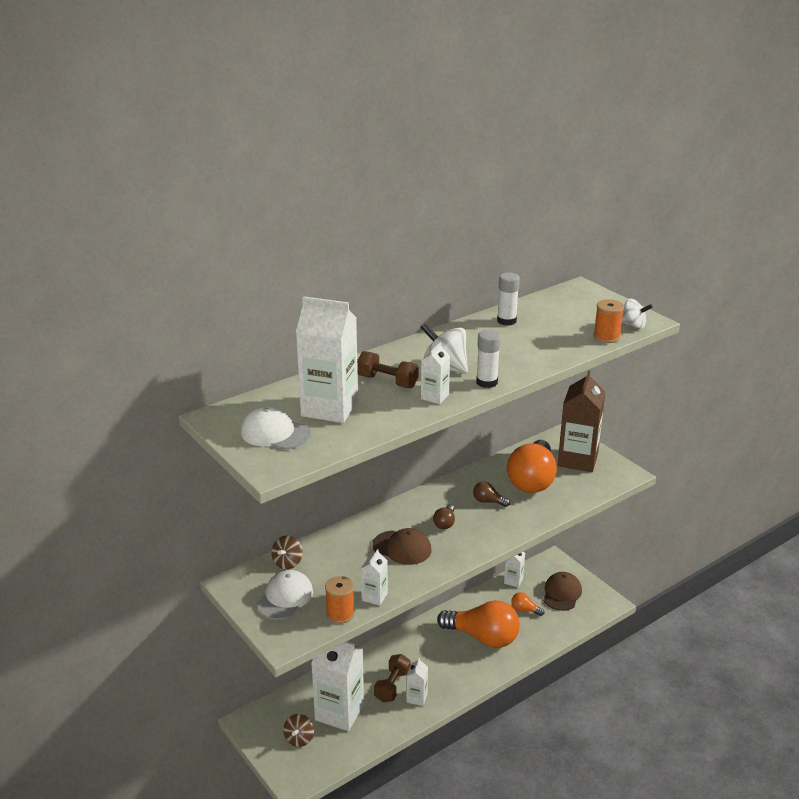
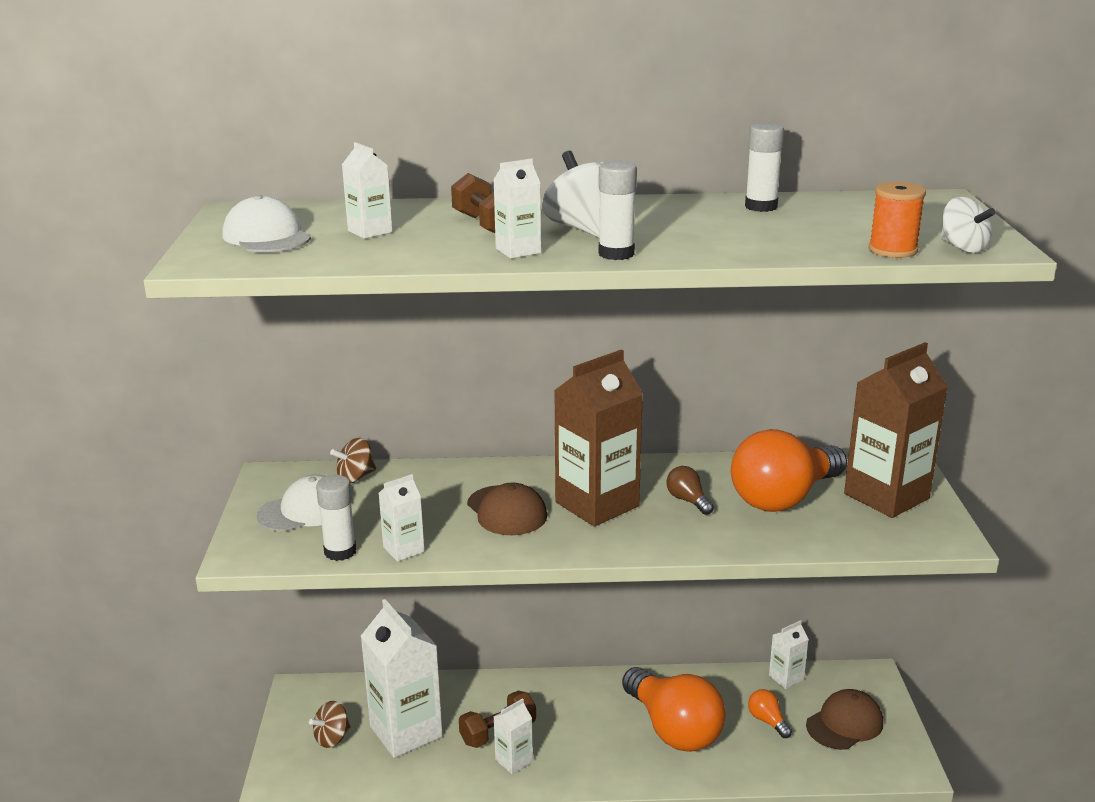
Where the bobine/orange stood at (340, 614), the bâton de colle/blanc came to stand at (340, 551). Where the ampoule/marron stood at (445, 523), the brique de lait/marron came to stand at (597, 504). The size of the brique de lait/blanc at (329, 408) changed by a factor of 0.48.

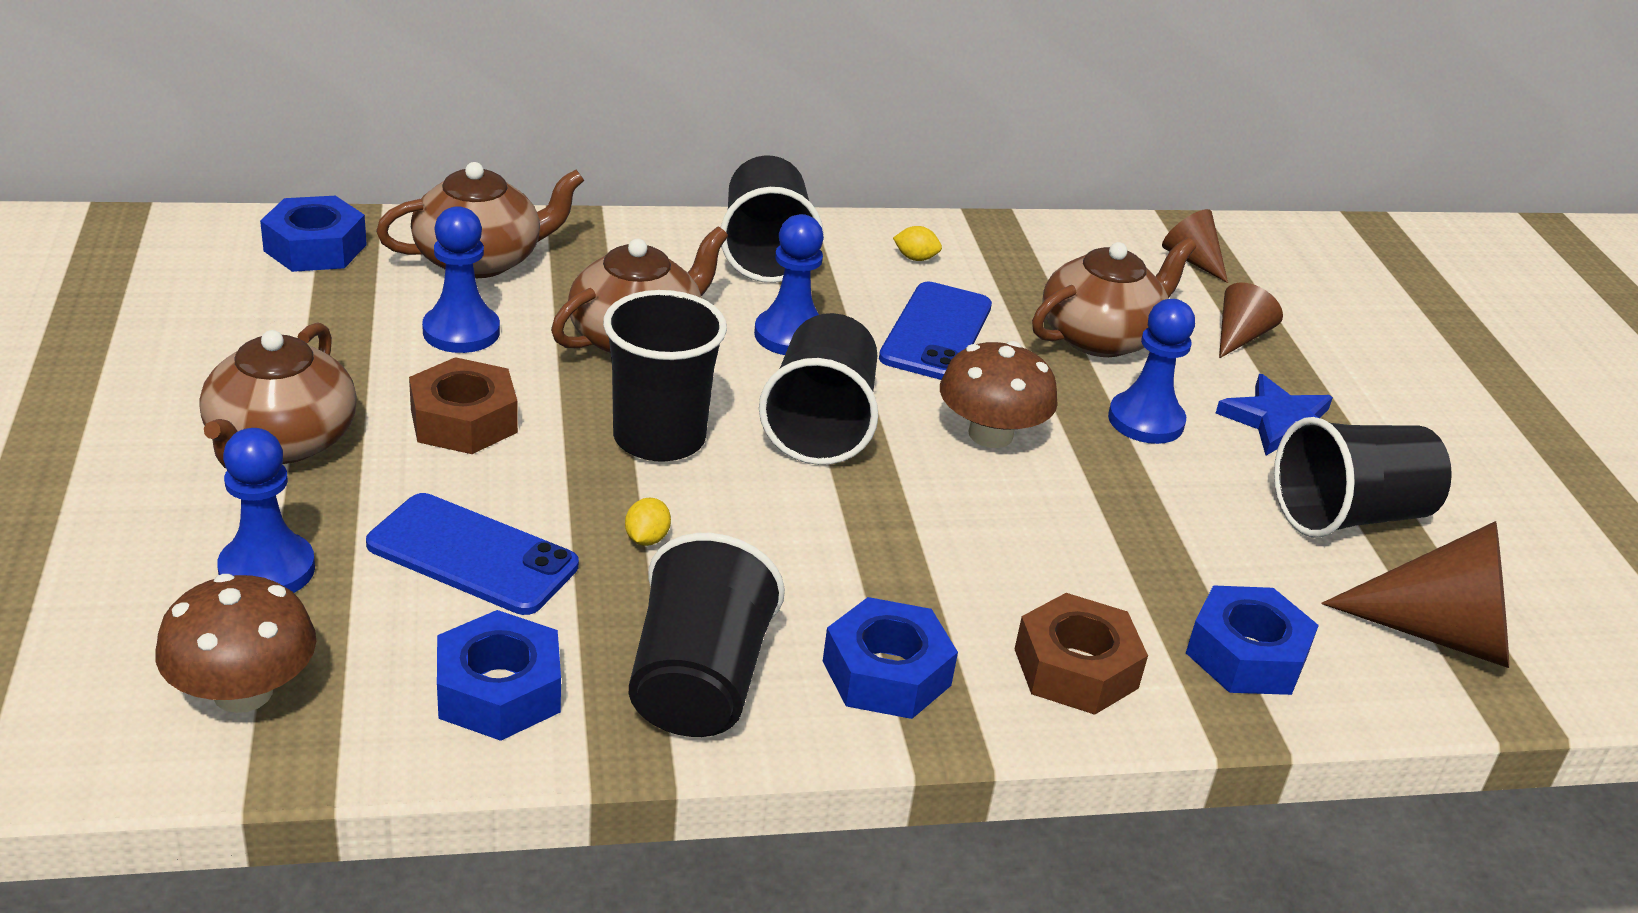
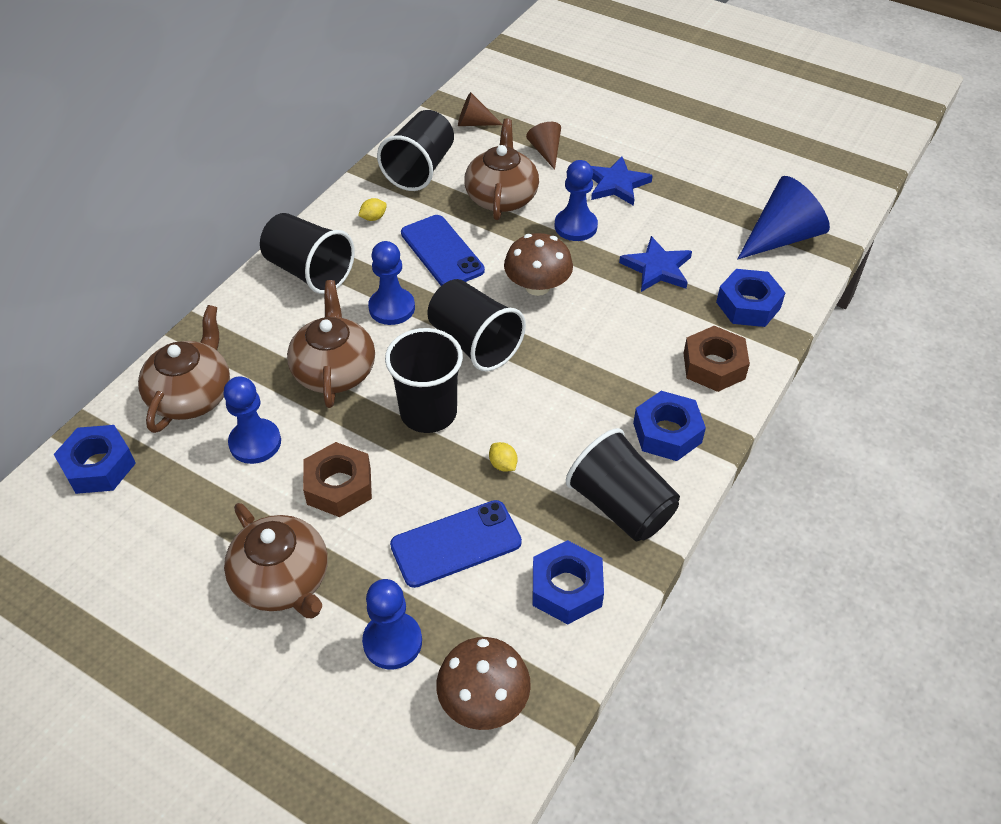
The second view gained the étoile/bleu at (657, 268). The gobelet/noir ended up elsewhere, having gone from (1349, 515) to (420, 169). What was the cône/marron at (1440, 634) turned into the cône/bleu at (782, 237).

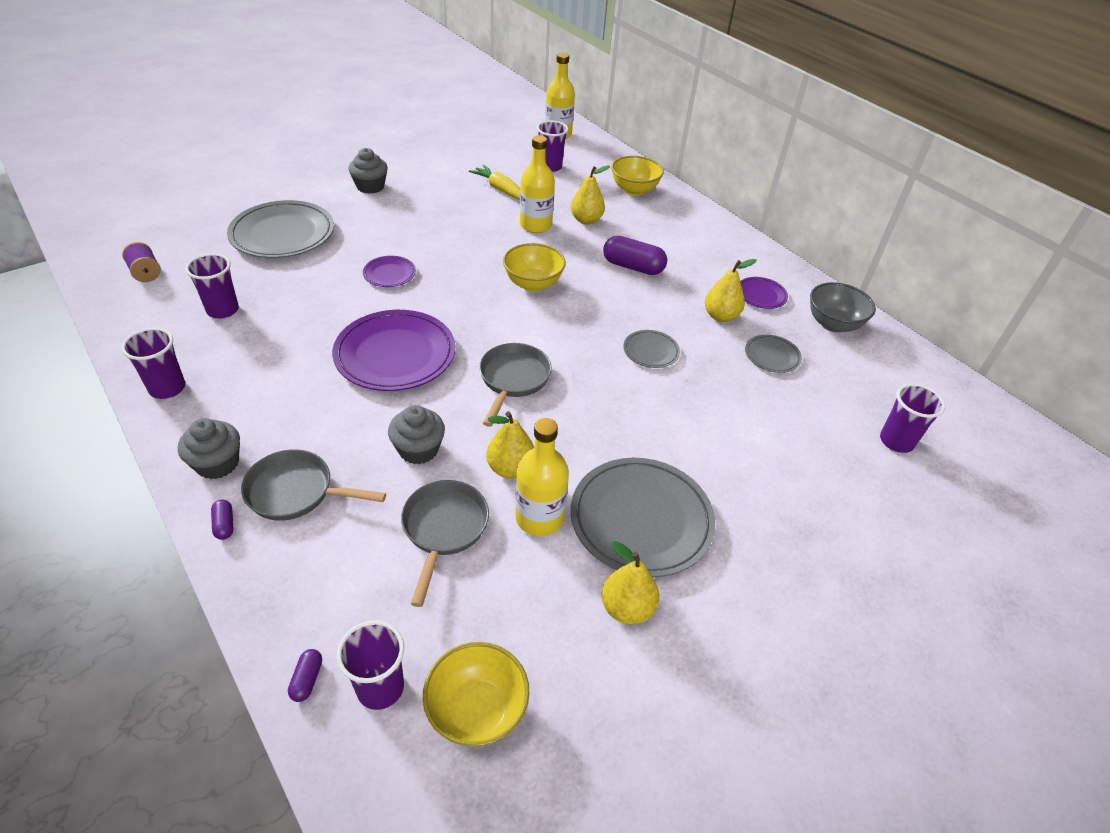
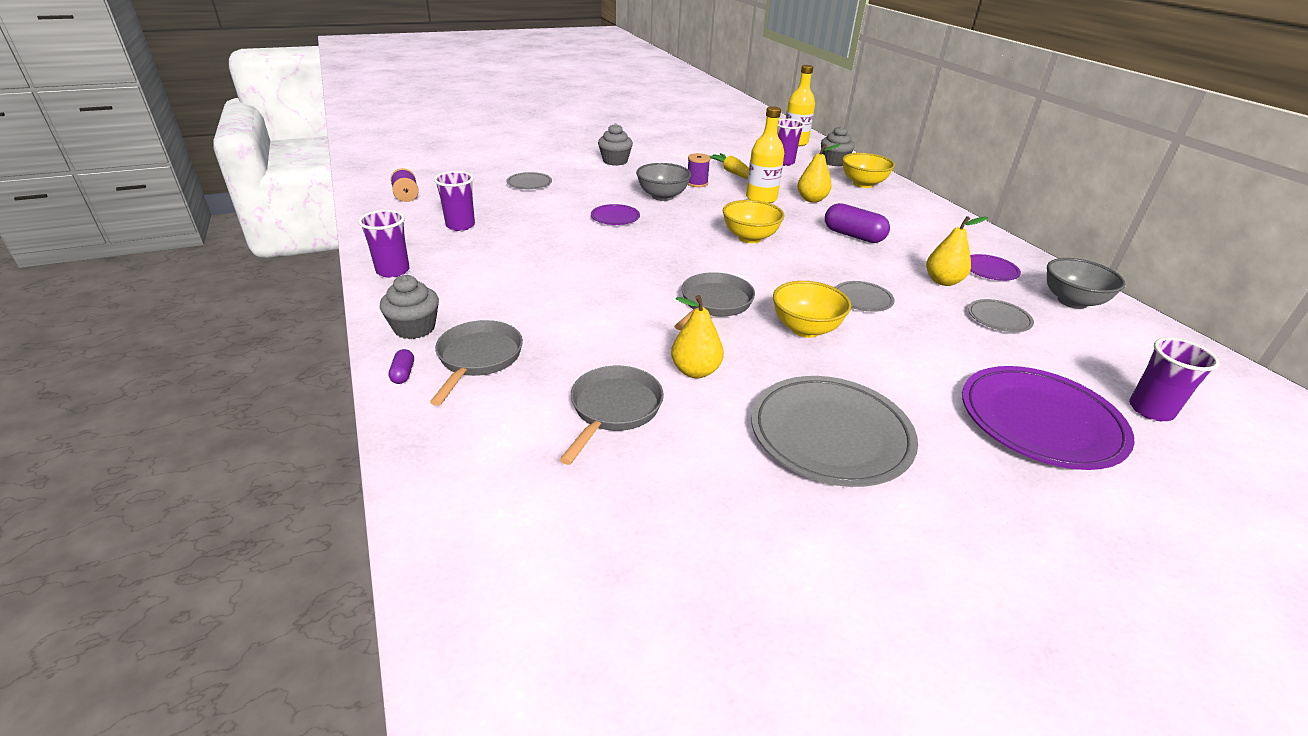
The second view lost the gélule/violet at (307, 679). The second view lost the gobelet/violet at (380, 687). The second view lost the bouteille/jaune at (539, 518). The second view lost the poire/jaune at (627, 608). The second view gained the bol/gris at (662, 196). The second view gained the bobine/violet at (697, 183). The assiette/violet ended up elsewhere, having gone from (395, 354) to (1040, 422). The muffin/gris ended up elsewhere, having gone from (418, 449) to (834, 162). The bol/jaune ended up elsewhere, having gone from (477, 710) to (805, 329). The poêle/gris at (296, 492) ended up facing another way, 75 degrees clockwise from before. The size of the assiette/gris at (283, 234) changed by a factor of 0.49.

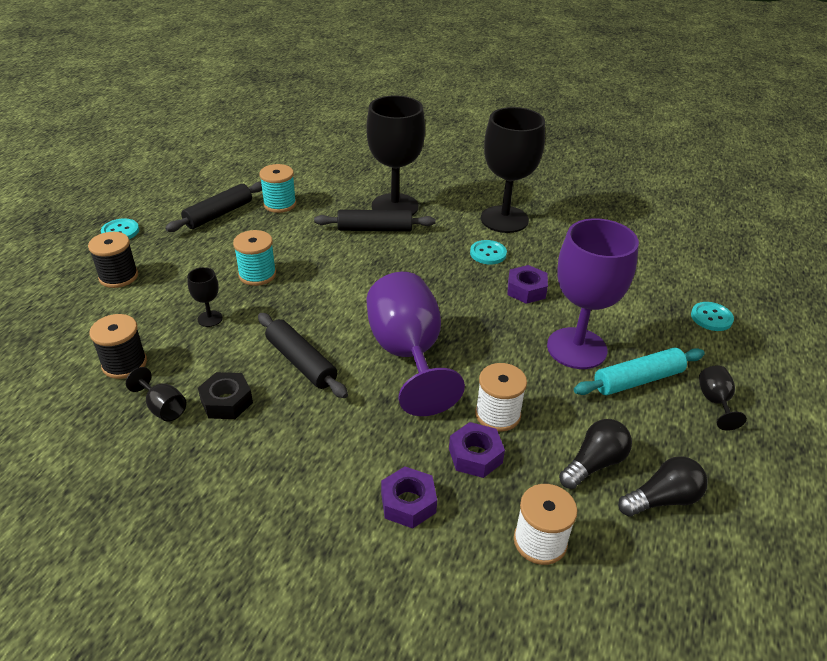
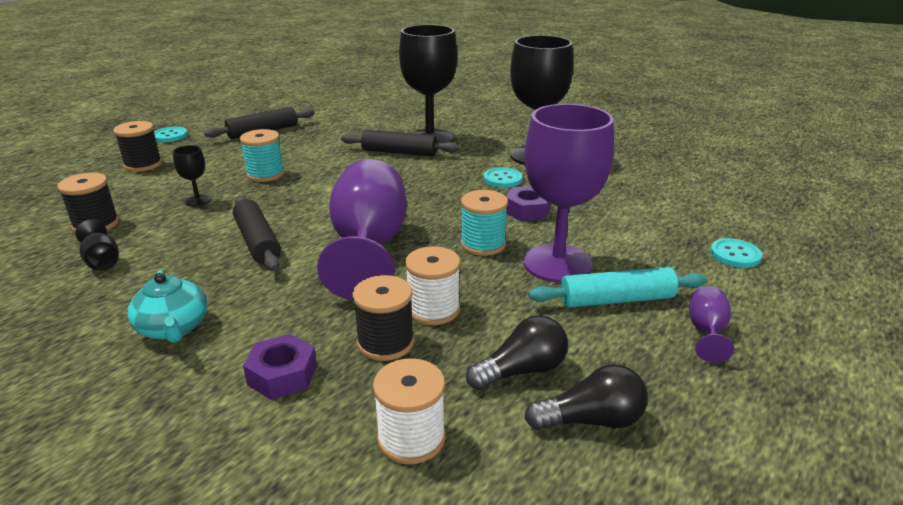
The second view lost the écrou/noir at (226, 402). The second view gained the théière/turquoise at (173, 328). The bobine/turquoise ended up elsewhere, having gone from (279, 204) to (483, 244). Where the écrou/violet stood at (475, 455), the bobine/noir came to stand at (385, 343). What was the verre à pied/noir at (715, 401) turned into the verre à pied/violet at (706, 332).

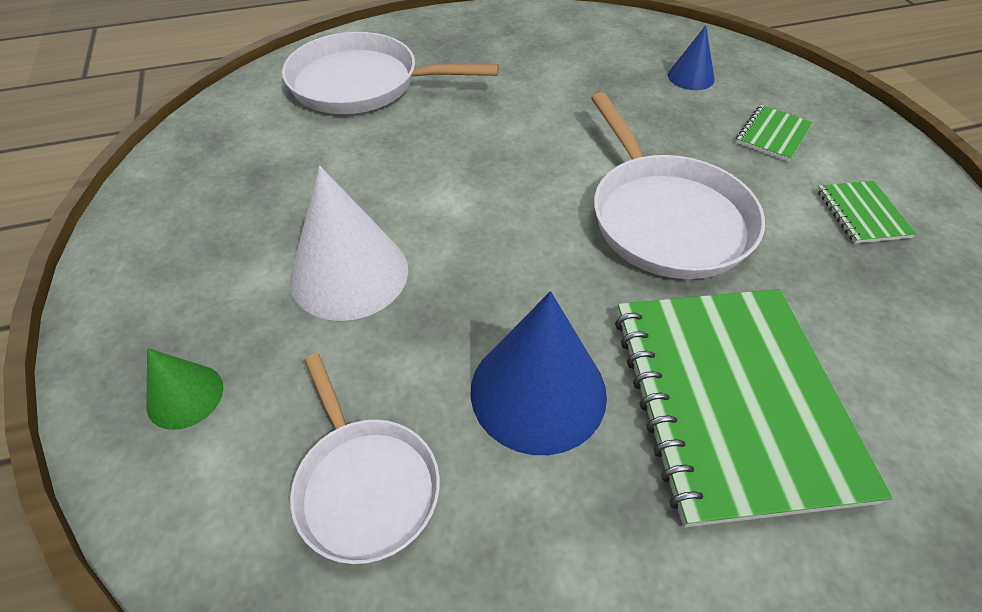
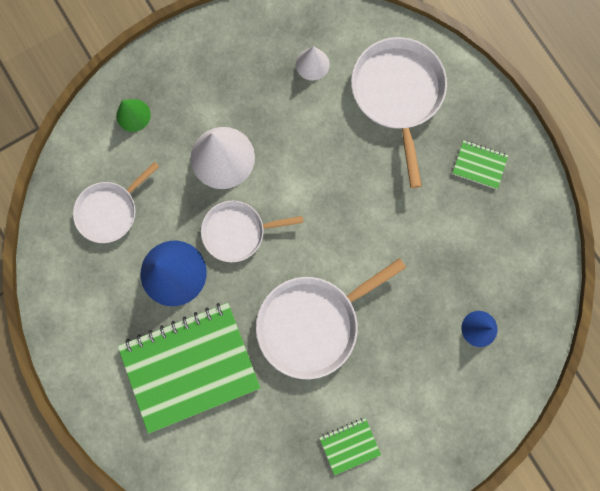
The second view gained the poêle/blanc at (237, 232). The second view gained the cône/blanc at (312, 64). The carnet/vert ended up elsewhere, having gone from (772, 135) to (479, 165).

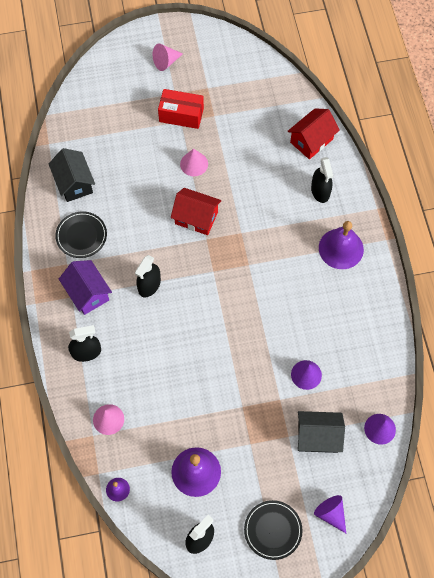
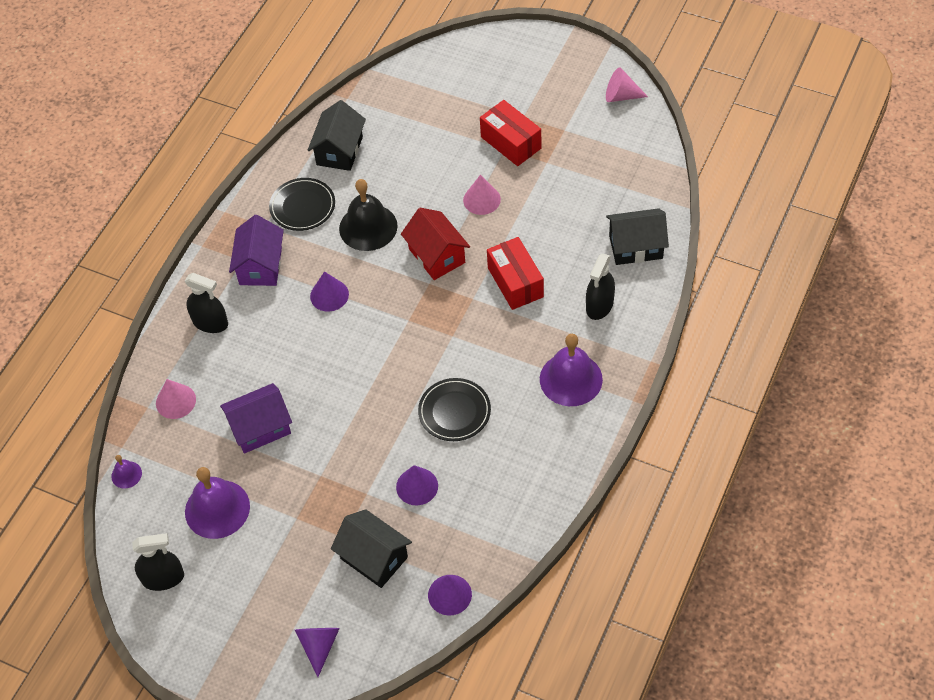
The second view gained the maison/violet at (260, 428). The second view gained the cloche/noir at (368, 227). The second view gained the boîte/rouge at (515, 282). The cône/rose ended up elsewhere, having gone from (166, 62) to (621, 96). The assiette/noir ended up elsewhere, having gone from (273, 530) to (454, 411). Where the vaporisateur/noir stood at (149, 285), the cône/violet came to stand at (329, 295). What was the maison/rouge at (311, 141) turned into the maison/noir at (635, 247).

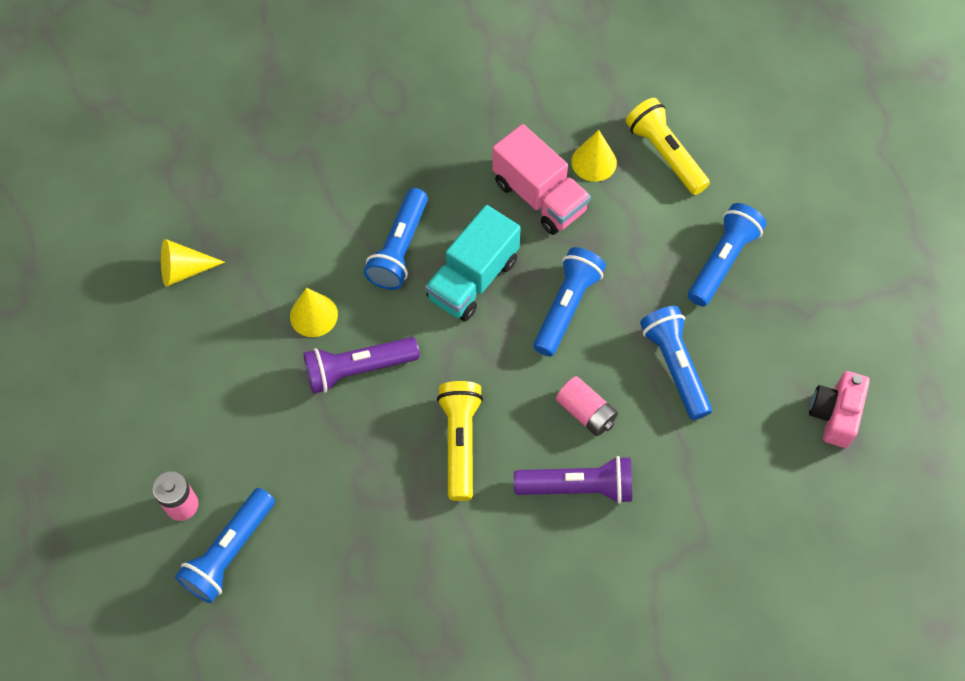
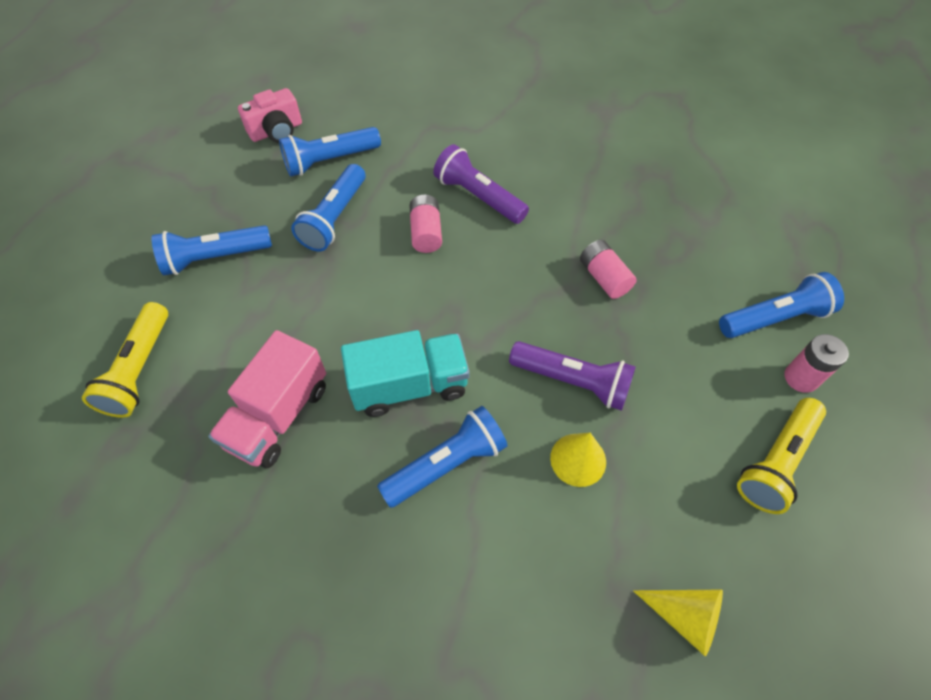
The second view lost the cône/jaune at (594, 162). The second view gained the pile/rose at (604, 278). The lampe de poche/jaune ended up elsewhere, having gone from (460, 442) to (776, 462). The lampe de poche/bleu ended up elsewhere, having gone from (566, 307) to (330, 161). The camion/rose at (539, 196) ended up facing another way, 150 degrees counterclockwise from before.

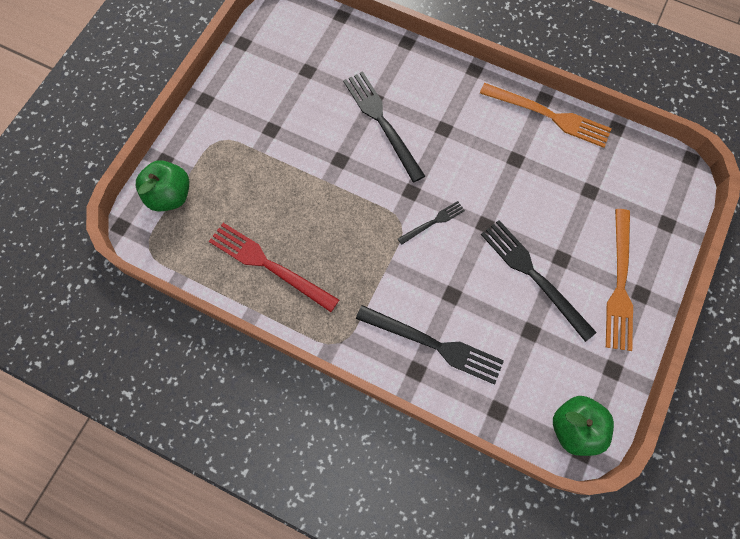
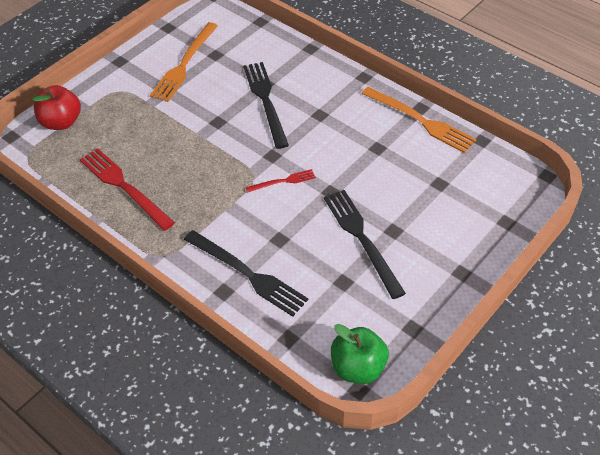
The fourchette/orange ended up elsewhere, having gone from (619, 283) to (184, 64). What was the pomme/vert at (170, 195) turned into the pomme/rouge at (61, 122). What was the fourchette/noir at (433, 222) turned into the fourchette/rouge at (283, 181).

